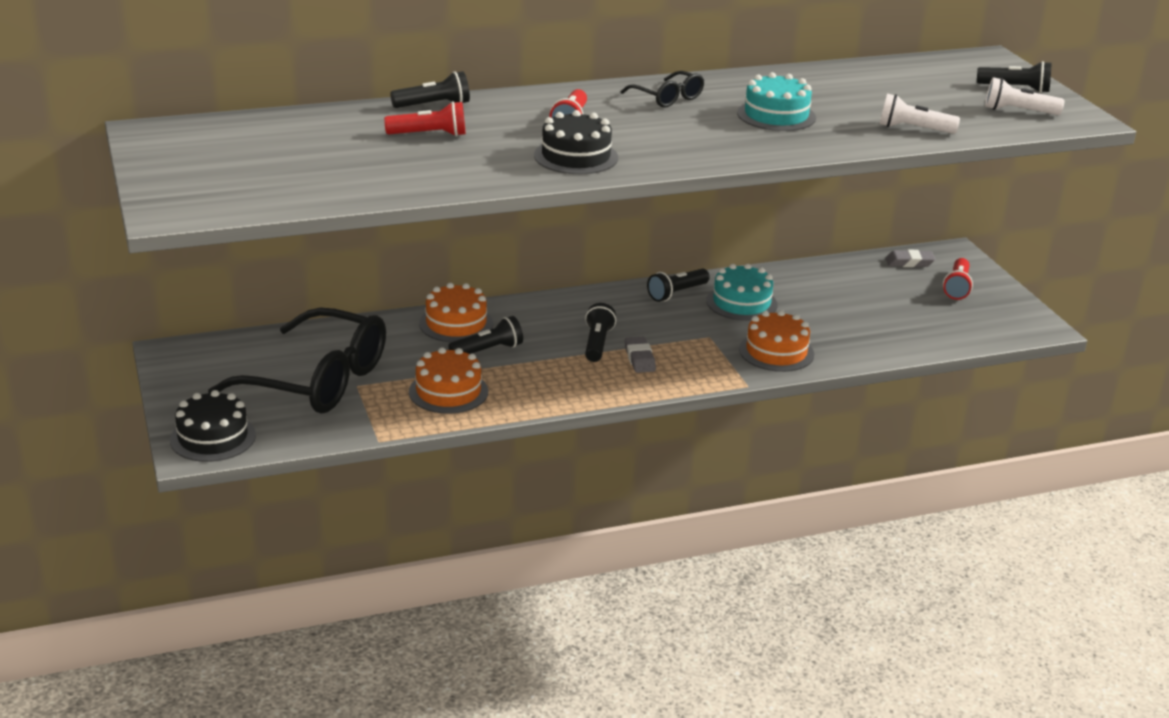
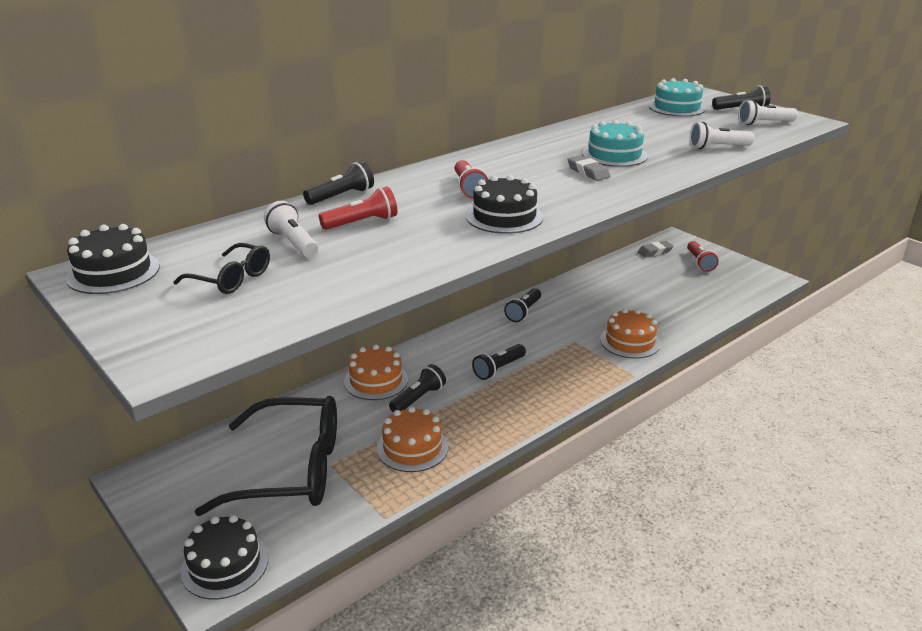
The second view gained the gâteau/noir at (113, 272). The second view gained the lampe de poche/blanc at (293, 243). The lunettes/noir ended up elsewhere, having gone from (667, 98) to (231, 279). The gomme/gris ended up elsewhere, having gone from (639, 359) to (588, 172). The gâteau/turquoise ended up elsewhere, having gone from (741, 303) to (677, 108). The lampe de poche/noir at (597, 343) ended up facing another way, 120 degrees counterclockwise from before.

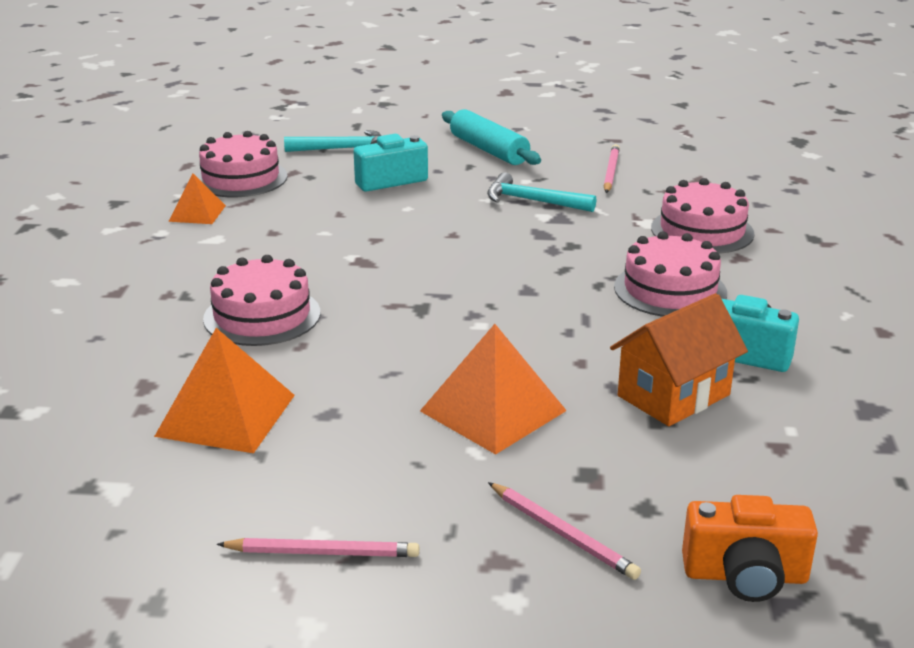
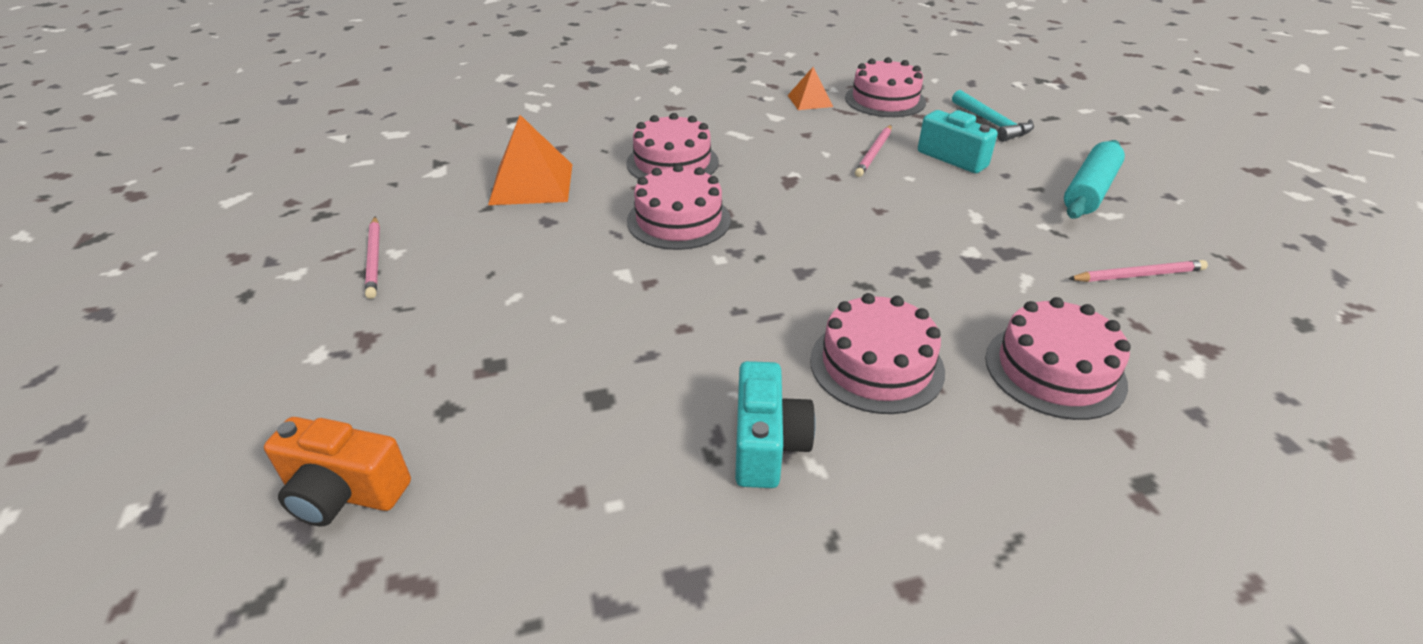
The second view lost the pyramide/orange at (492, 410). The second view lost the marteau/turquoise at (533, 201). The second view lost the maison/orange at (673, 395). The second view gained the gâteau/rose at (678, 220). The crayon/rose ended up elsewhere, having gone from (562, 533) to (874, 153). The appareil photo/orange at (745, 576) ended up facing another way, 60 degrees counterclockwise from before.

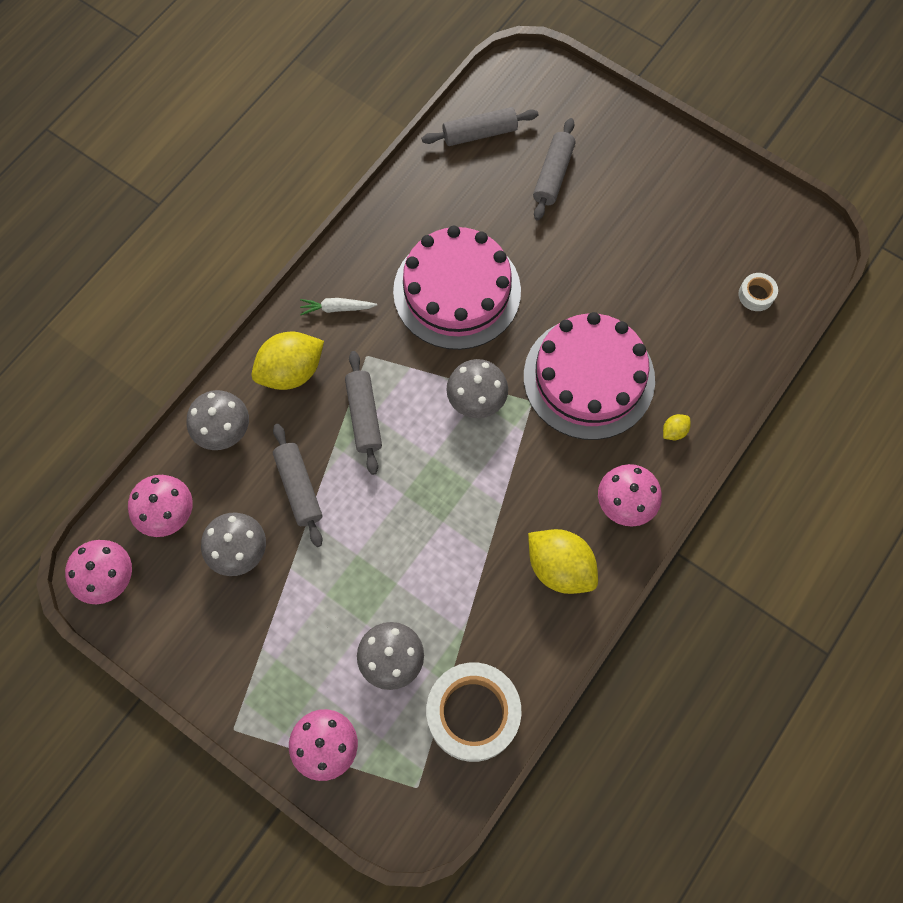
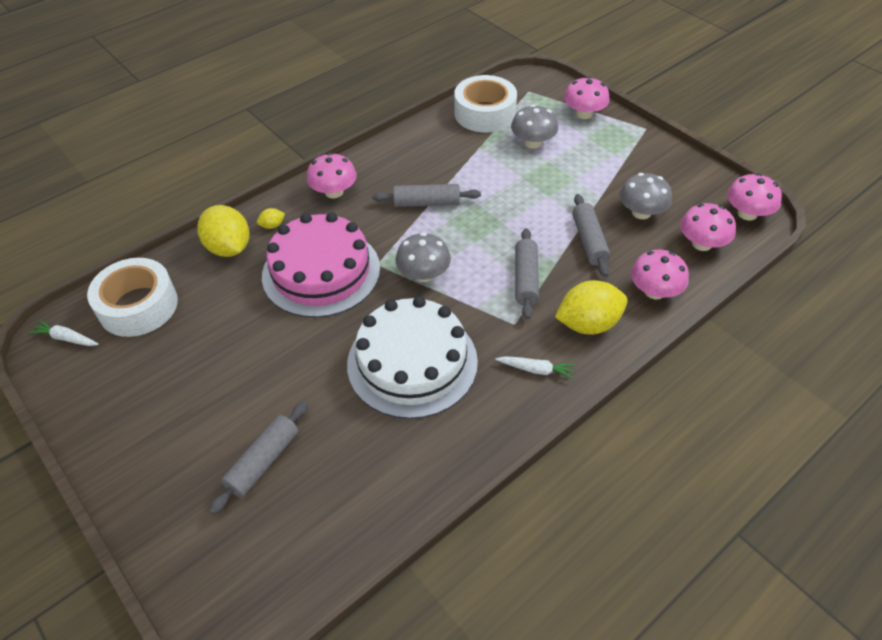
The second view gained the carotte/blanc at (66, 338). The rouleau à pâtisserie/gris ended up elsewhere, having gone from (479, 133) to (426, 203). The citron/jaune ended up elsewhere, having gone from (560, 567) to (229, 248). What was the champignon/gris at (223, 429) turned into the champignon/rose at (654, 291). What was the gâteau/rose at (457, 291) turned into the gâteau/blanc at (412, 362). The size of the ruban adhésif/blanc at (756, 295) changed by a factor of 2.27.

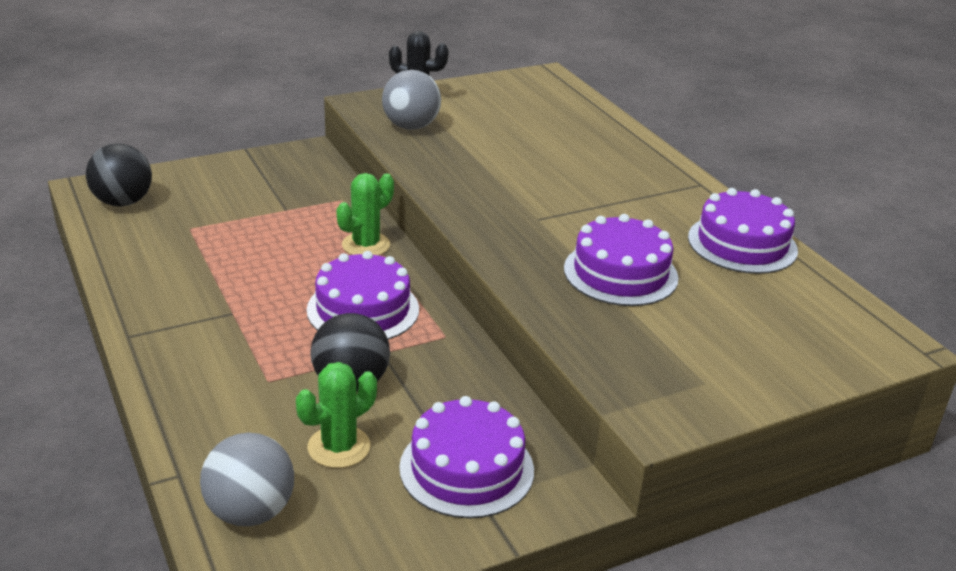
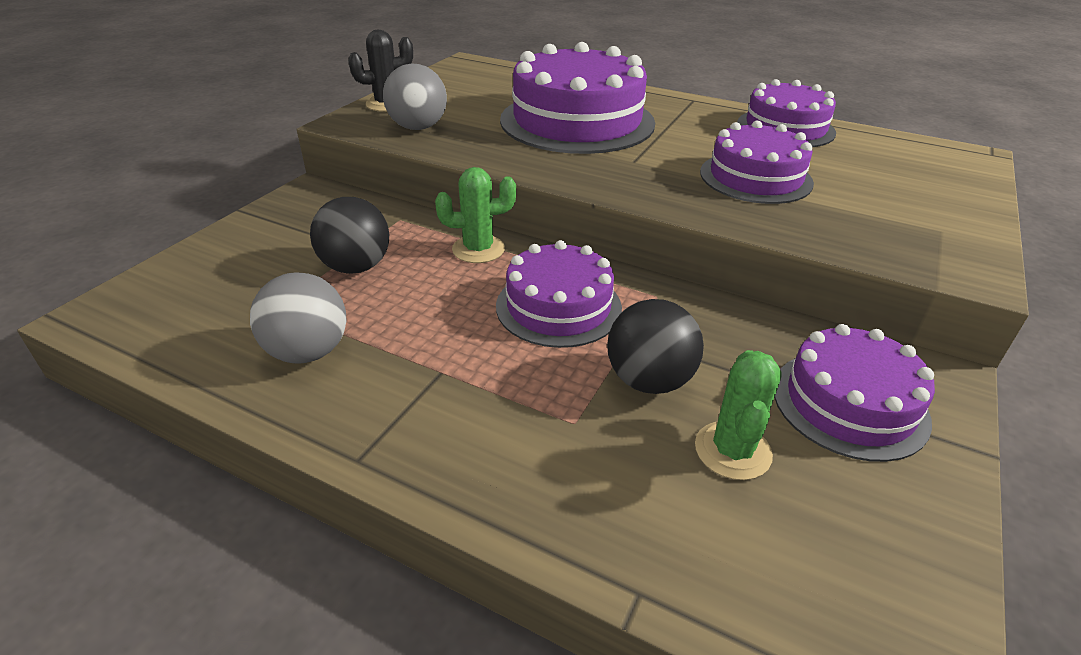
The second view gained the gâteau/violet at (577, 121). The balle/noir ended up elsewhere, having gone from (123, 202) to (356, 267). The balle/gris ended up elsewhere, having gone from (250, 512) to (308, 352). The cactus/vert at (366, 245) ended up facing another way, 75 degrees clockwise from before.

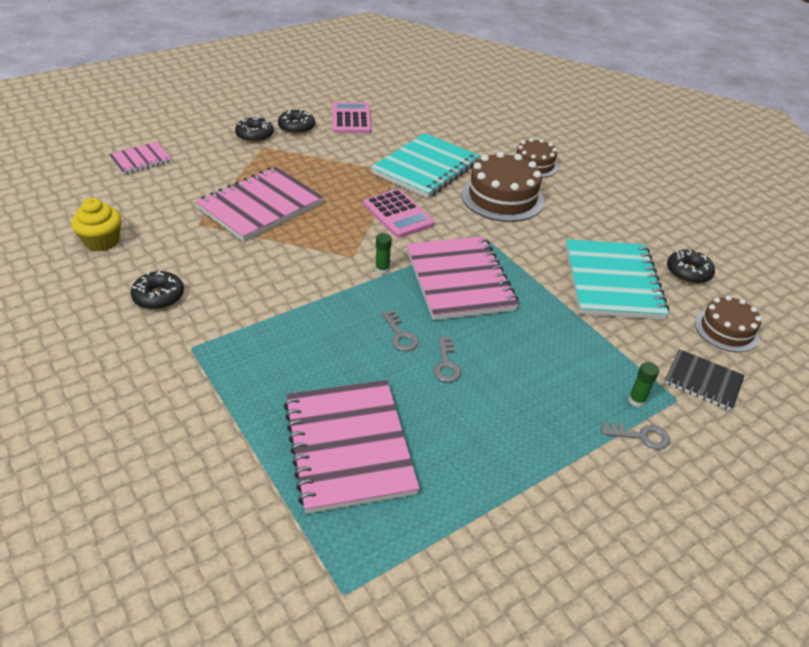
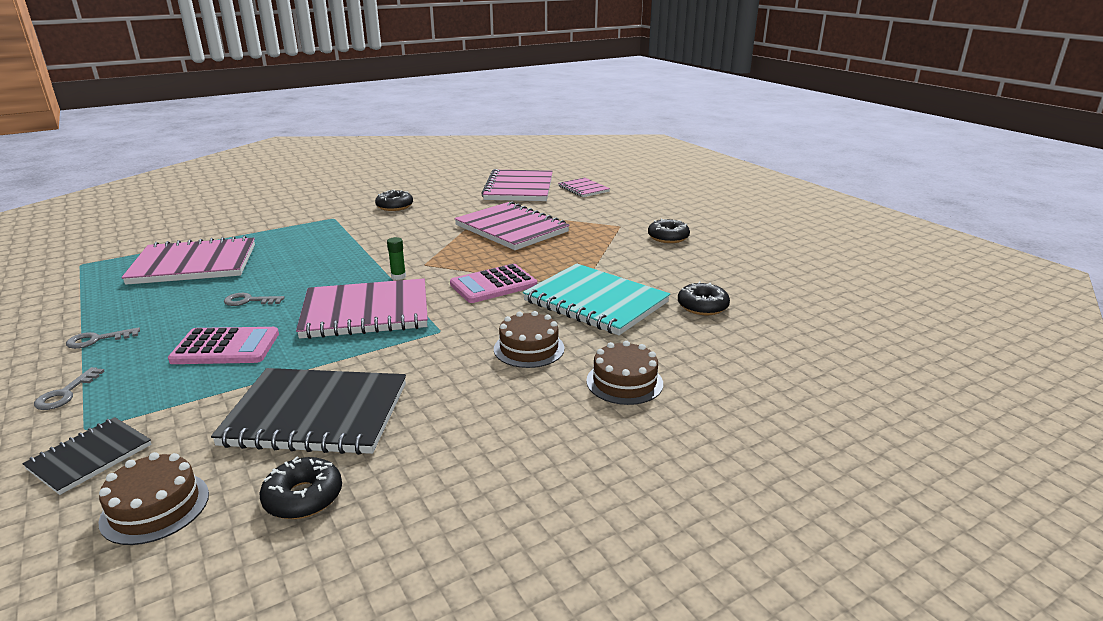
The second view lost the muffin/jaune at (102, 241). The second view lost the bâton de colle/vert at (636, 400). The second view gained the carnet/rose at (519, 188). The beignet/noir ended up elsewhere, having gone from (255, 135) to (702, 306). The calculatrice/rose ended up elsewhere, having gone from (351, 119) to (226, 347). The clé/gris ended up elsewhere, having gone from (400, 335) to (97, 340). What was the carnet/turquoise at (612, 282) turned into the carnet/noir at (316, 414). The size of the gâteau/marron at (502, 197) changed by a factor of 0.62.

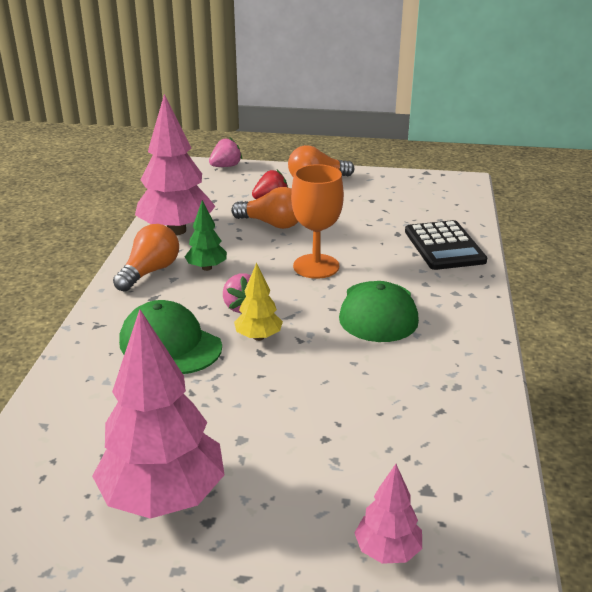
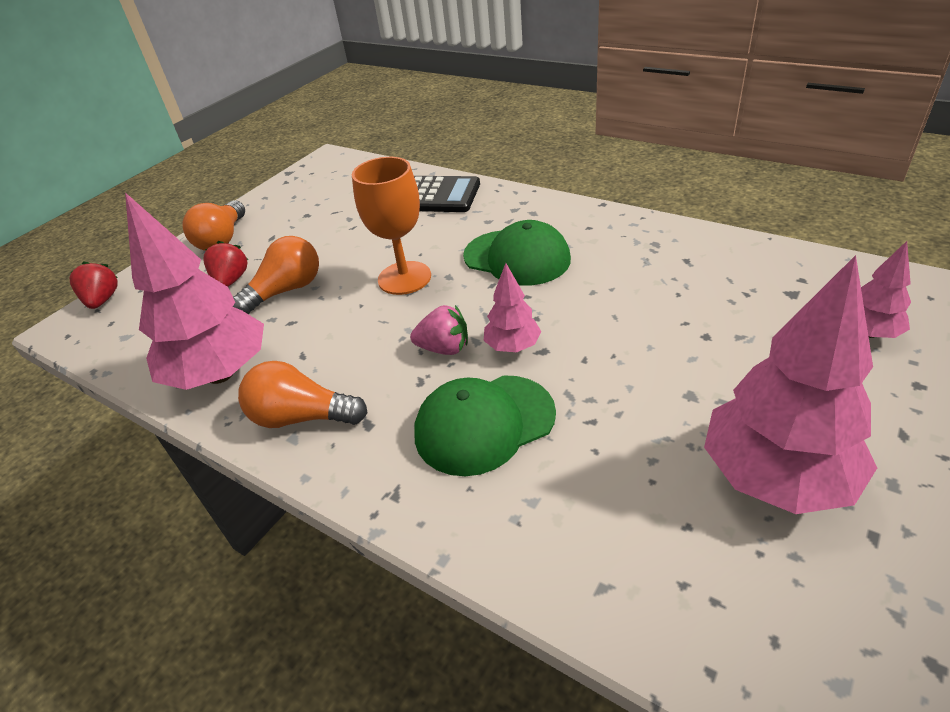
The second view lost the arbre/vert at (206, 268). What was the fraise/rose at (226, 166) turned into the fraise/rouge at (103, 300). What was the arbre/jaune at (258, 337) turned into the arbre/rose at (512, 346). The ampoule/orange at (150, 272) ended up facing another way, 45 degrees counterclockwise from before.

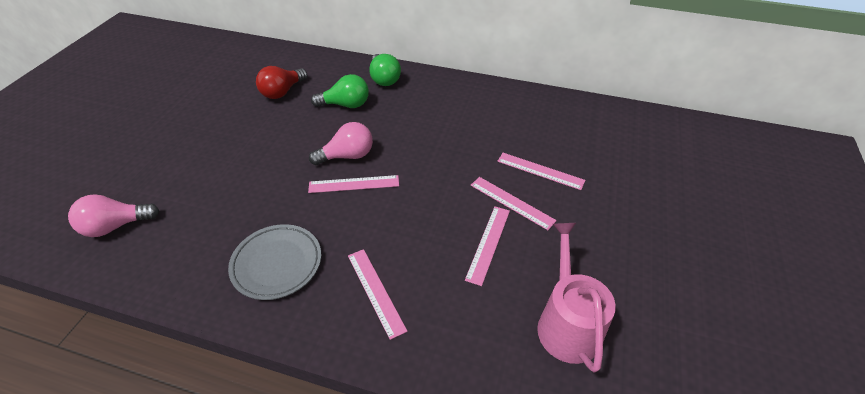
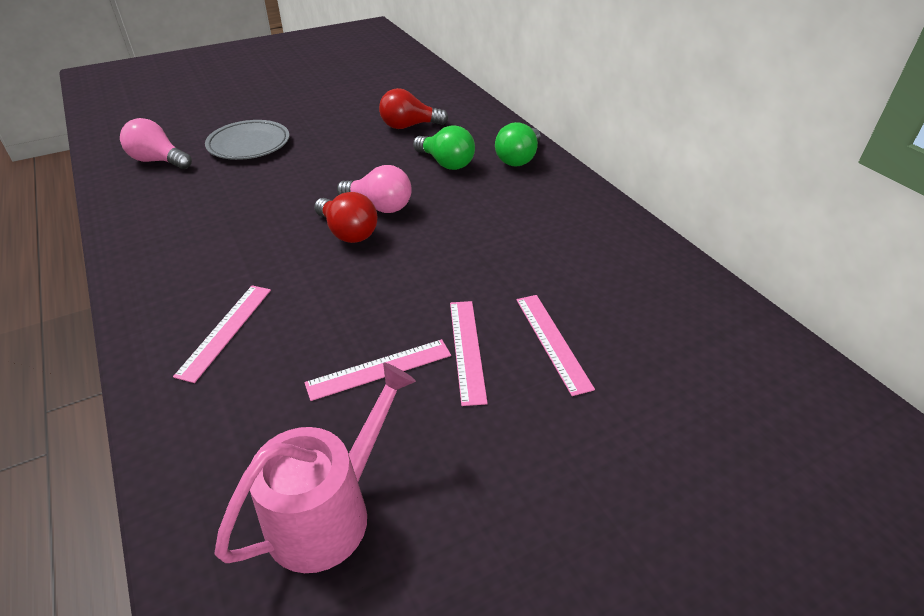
The assiette/gris ended up elsewhere, having gone from (277, 264) to (249, 144). Where the règle/rose stood at (354, 184), the ampoule/rouge came to stand at (348, 232).

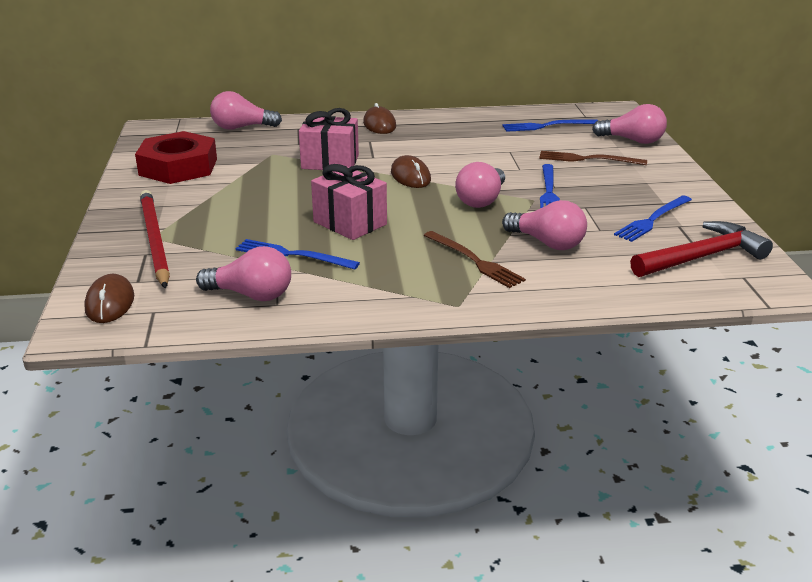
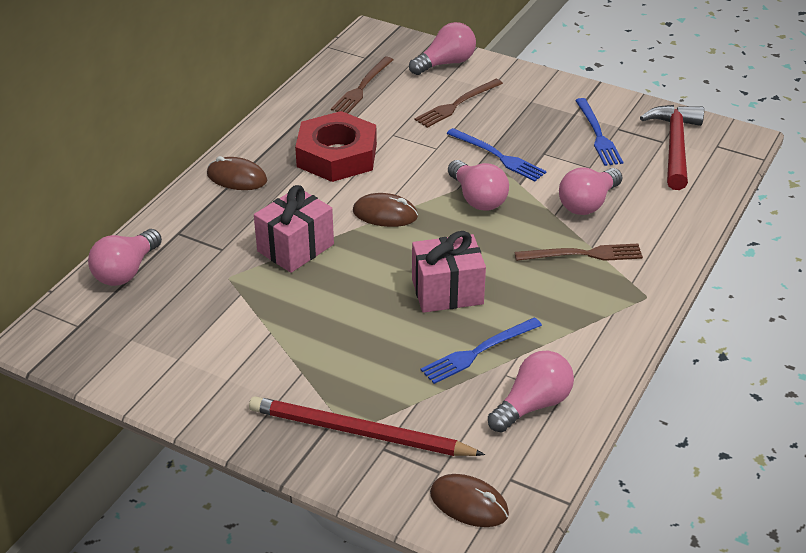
The écrou/rouge ended up elsewhere, having gone from (178, 167) to (337, 155). What was the fourchette/bleu at (547, 126) turned into the fourchette/marron at (362, 87). The ampoule/rose at (547, 243) ended up facing another way, 150 degrees clockwise from before.

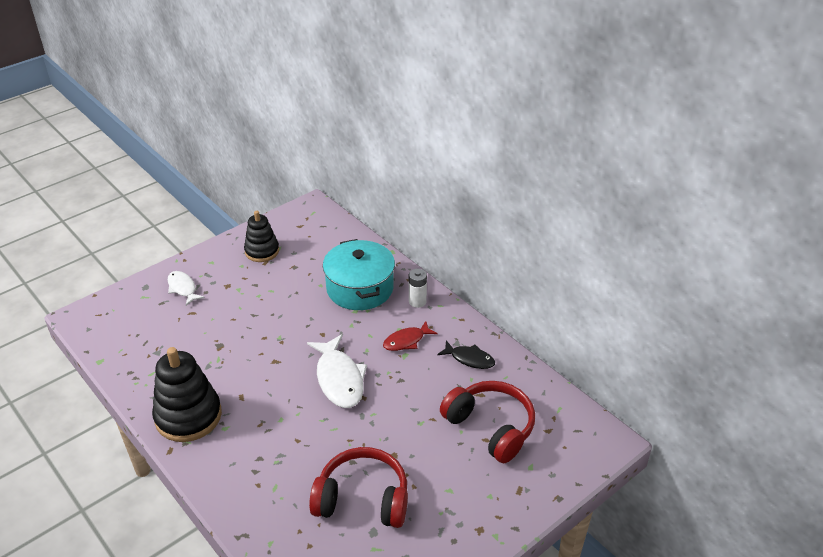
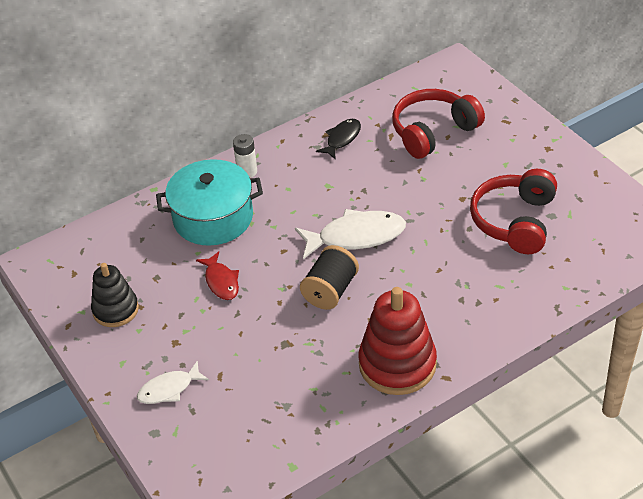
The second view gained the bobine/noir at (330, 291). The poisson/rouge ended up elsewhere, having gone from (406, 341) to (221, 281). What was the jouet à empiler/noir at (188, 416) turned into the jouet à empiler/rouge at (397, 364).

